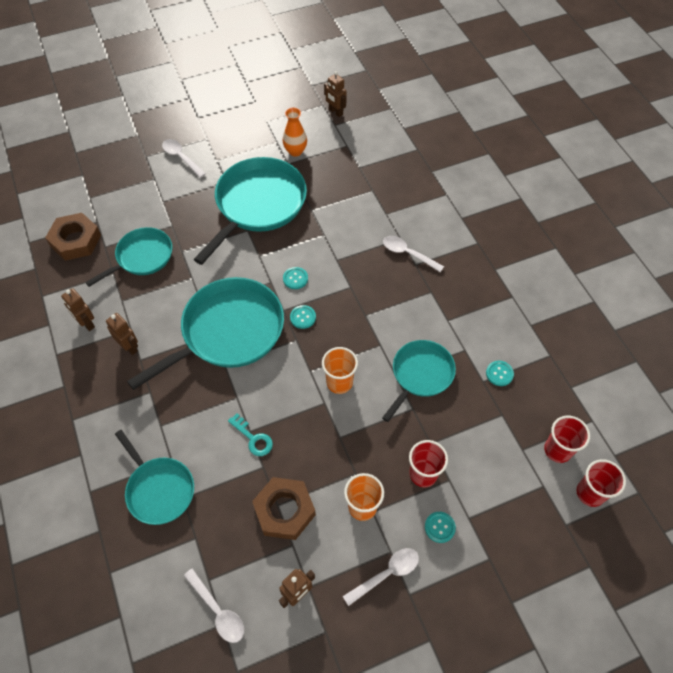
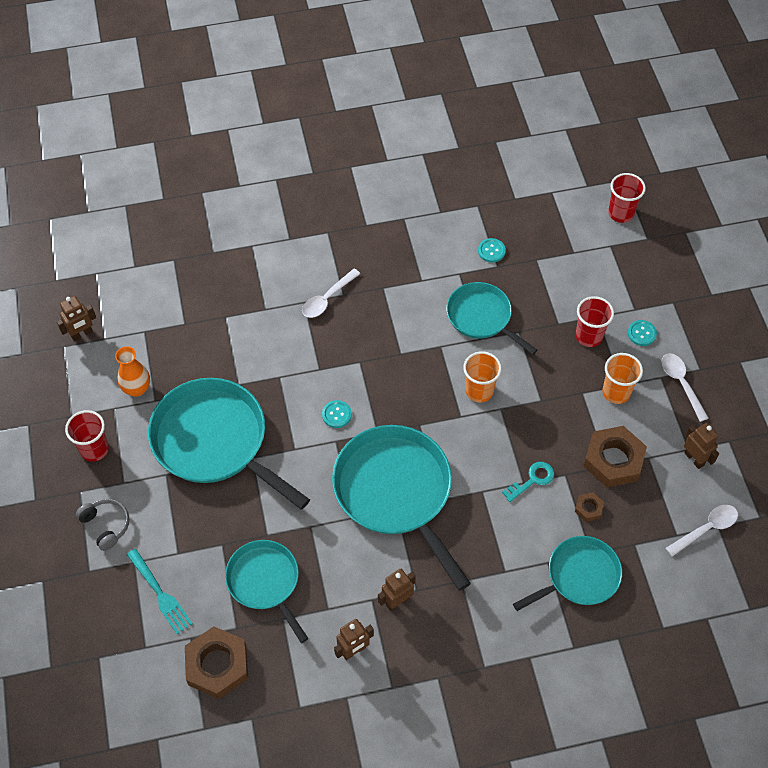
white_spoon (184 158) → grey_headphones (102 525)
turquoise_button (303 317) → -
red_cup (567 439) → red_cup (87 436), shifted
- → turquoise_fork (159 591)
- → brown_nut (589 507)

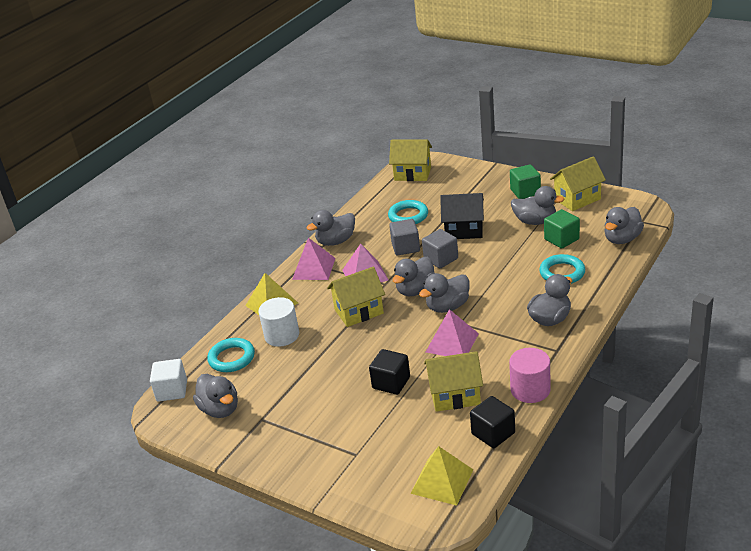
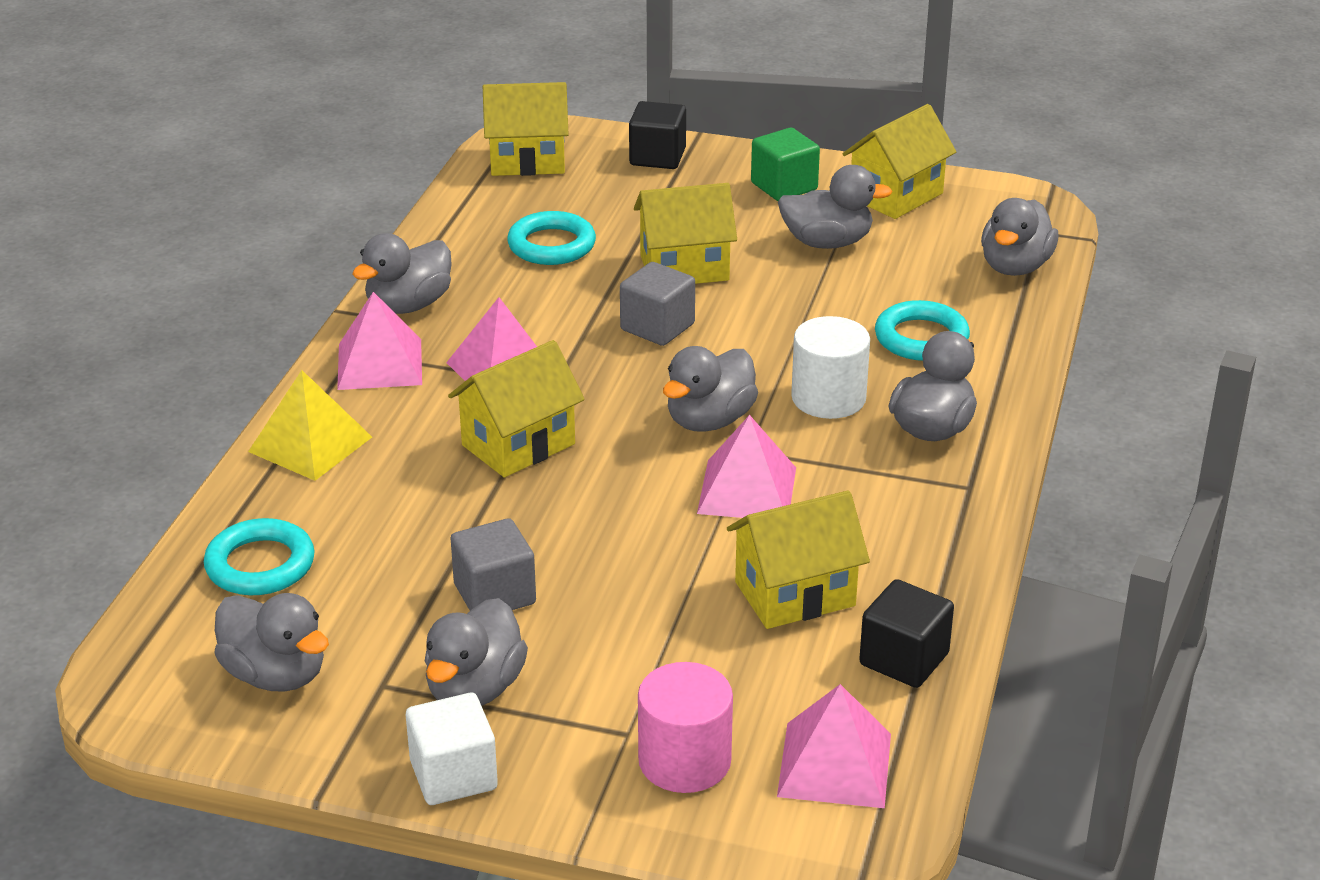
white_cube (168 380) → white_cube (452 749), shifted
white_cylinder (279 322) → white_cylinder (830 367), shifted
black_cube (389 372) → black_cube (657 135), shifted
grey_cube (404 237) → grey_cube (493 564), shifted
grey_duck (414 276) → grey_duck (476 652), shifted
yellow_pyramid (441 476) → pink_pyramid (834 746)
black_house (462 216) → yellow_house (685 233)
pink_cylinder (530 375) → pink_cylinder (685 727), shifted
green_cube (562 229) → -

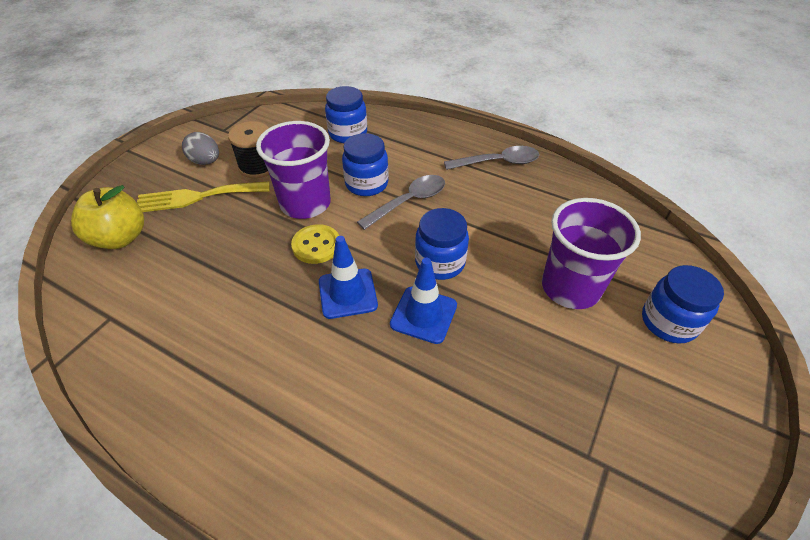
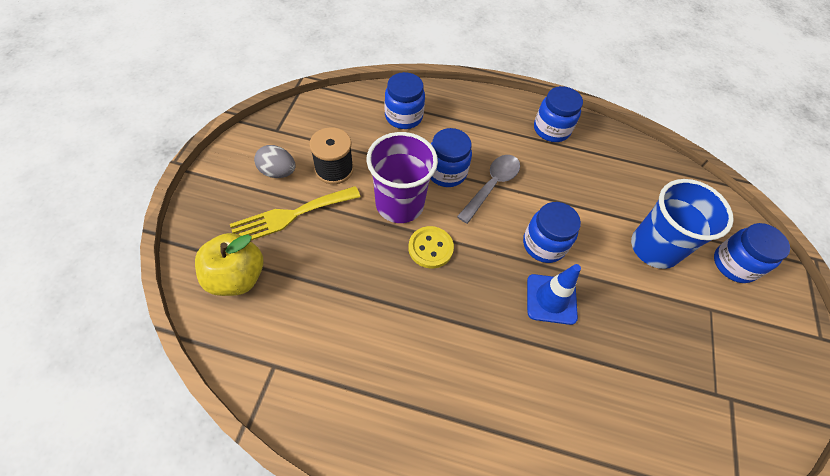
blue_traffic_cone (348 277) → -
grey_spoon (491 158) → blue_jar (558 114)
purple_cup (591 253) → blue_cup (682 224)

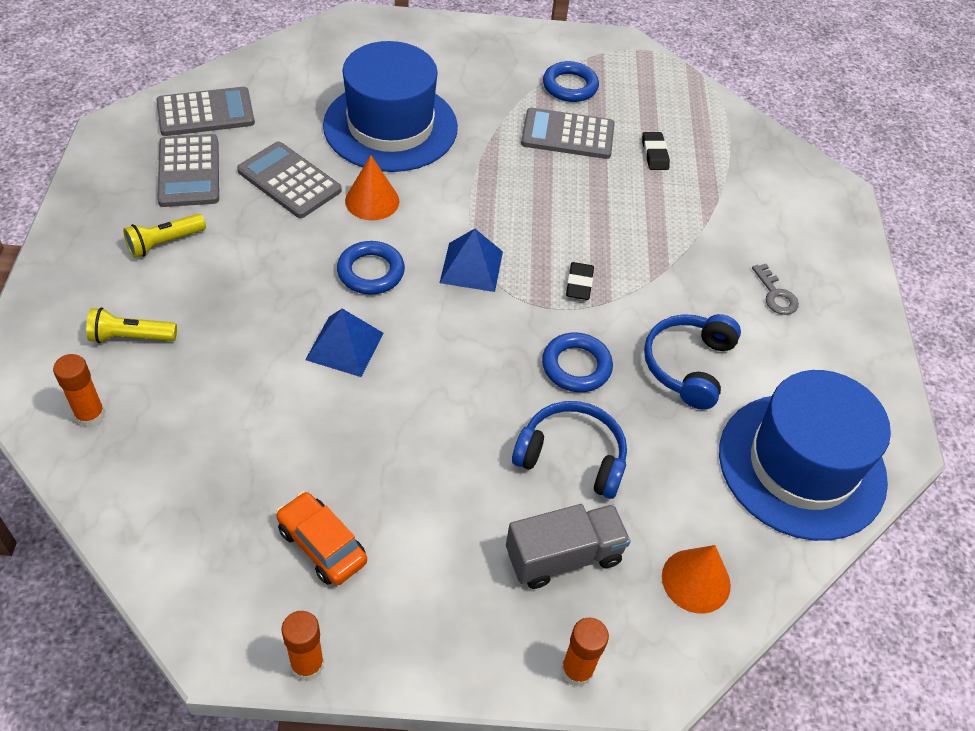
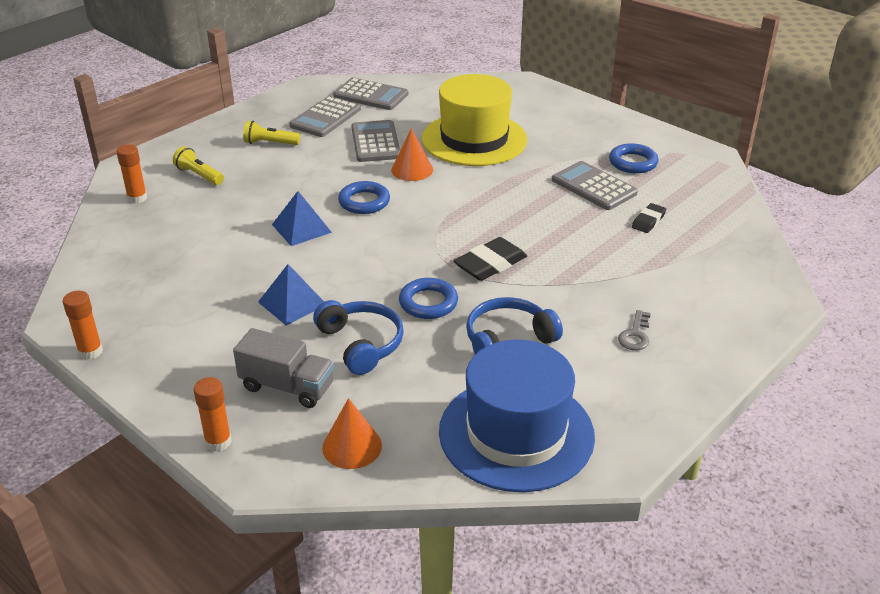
orange_car (321 538) → -
blue_hat (390 106) → yellow_hat (474 120)
blue_pyramid (471 260) → blue_pyramid (291 295), shifted
black_eraser (580 281) → black_eraser (490 259), x1.67

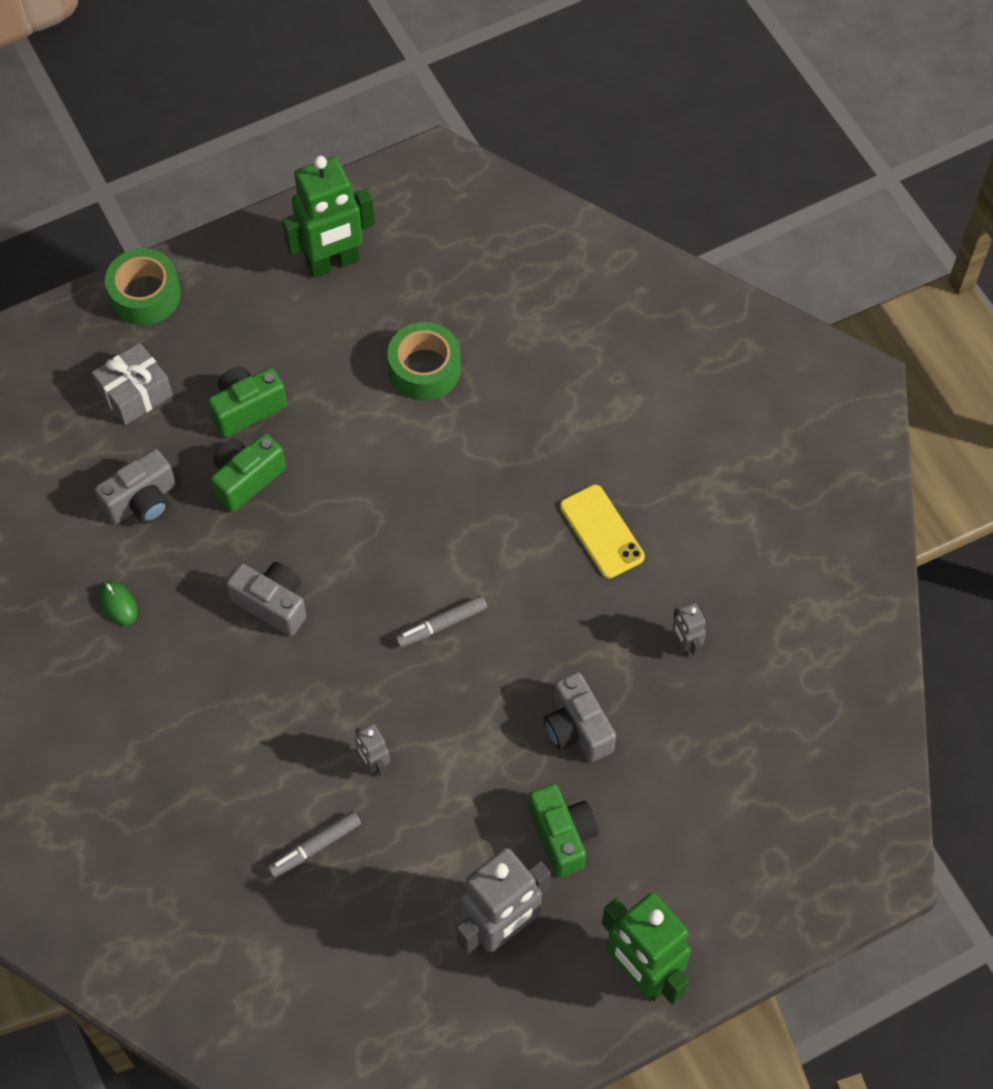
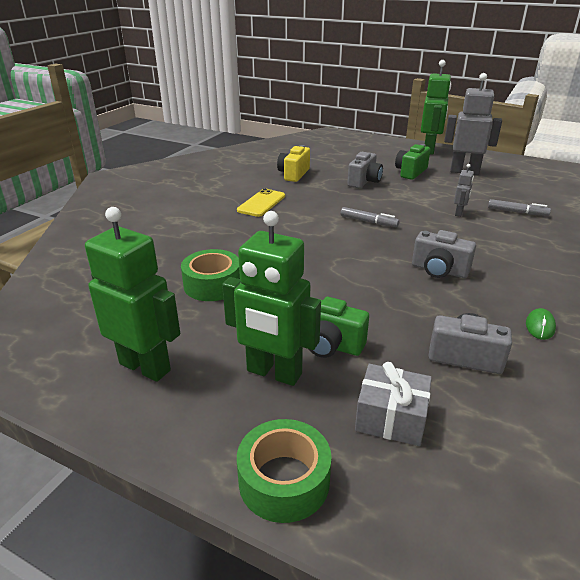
green_camera (248 472) → -
grey_camera (266 599) → grey_camera (444 254), 60 degrees counterclockwise
grey_robot (689 630) → yellow_camera (293 163)
- → green_robot (271 298)

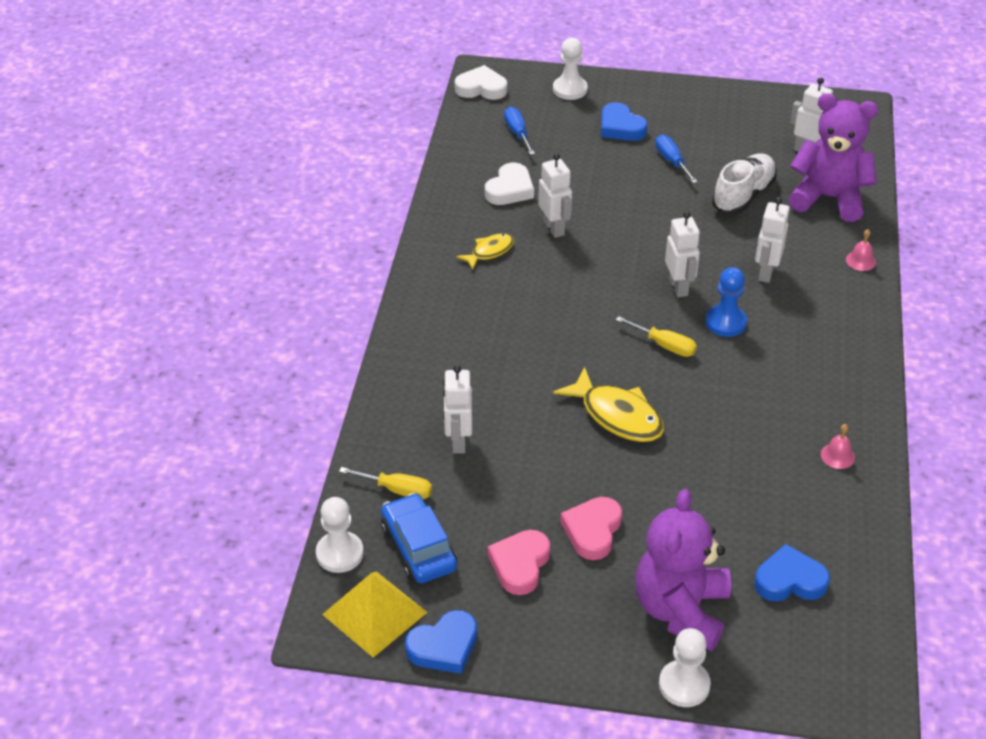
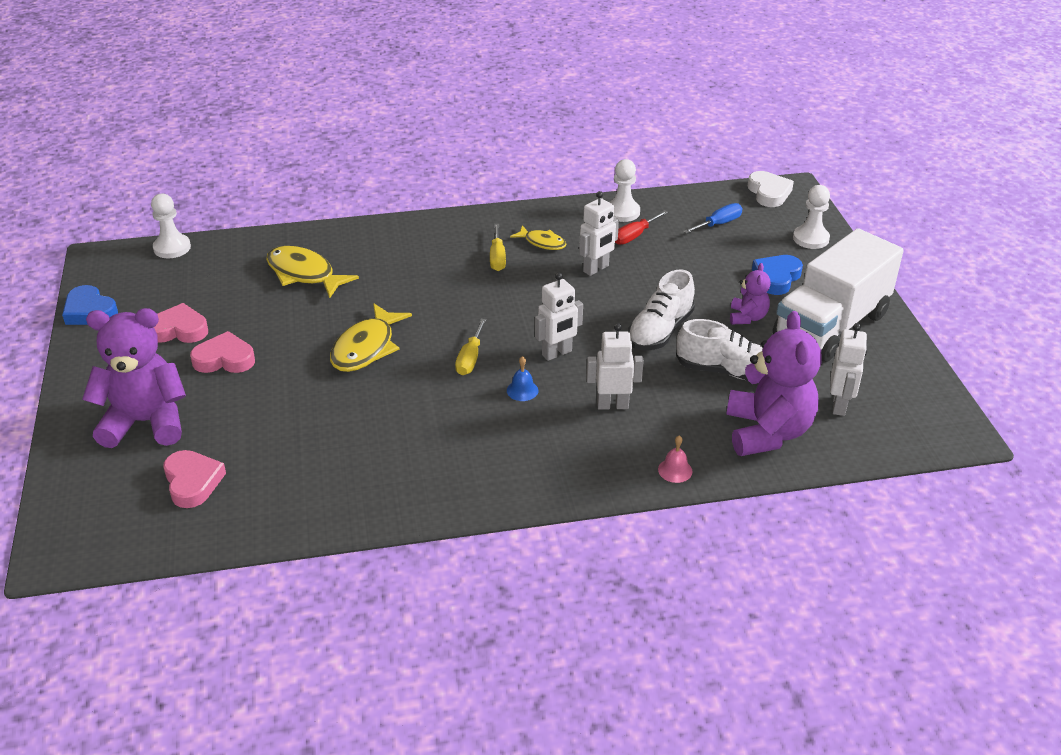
yellow_pyramid (375 614) → -
yellow_screwdriver (385 483) → yellow_screwdriver (498 247), shifted
blue_car (419 538) → -
white_robot (457 409) → yellow_fish (312 272)
white_heart (509 184) → red_screwdriver (641 227)
blue_screwdriver (676 159) → purple_teddy_bear (750 293)
white_pawn (685 667) → white_pawn (624 190), shifted
blue_pawn (726 302) → blue_bell (522 378)
blue_heart (792 573) → pink_heart (194 479)
pink_bell (838 446) → -
- → white_shoe (661 309)
- → white_truck (838 295)

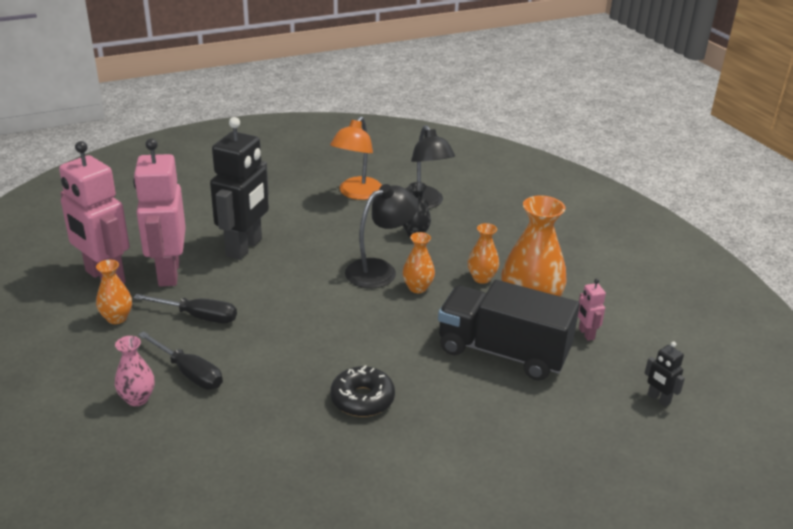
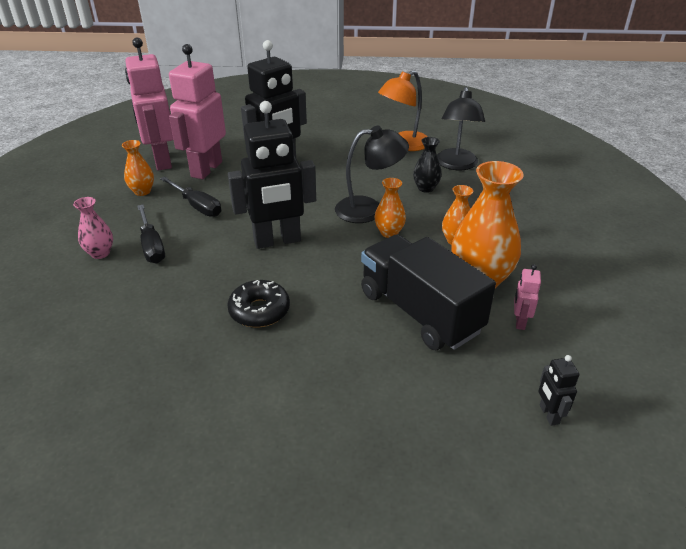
- → black_robot (272 175)

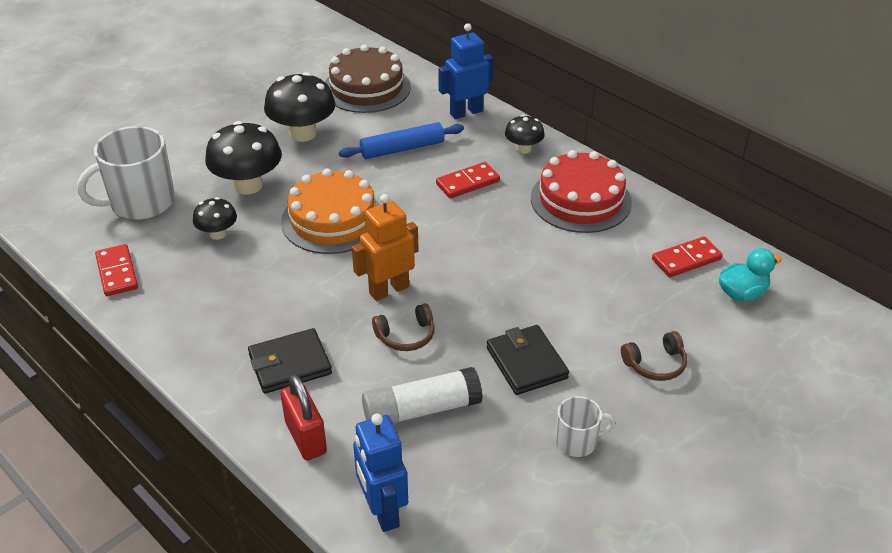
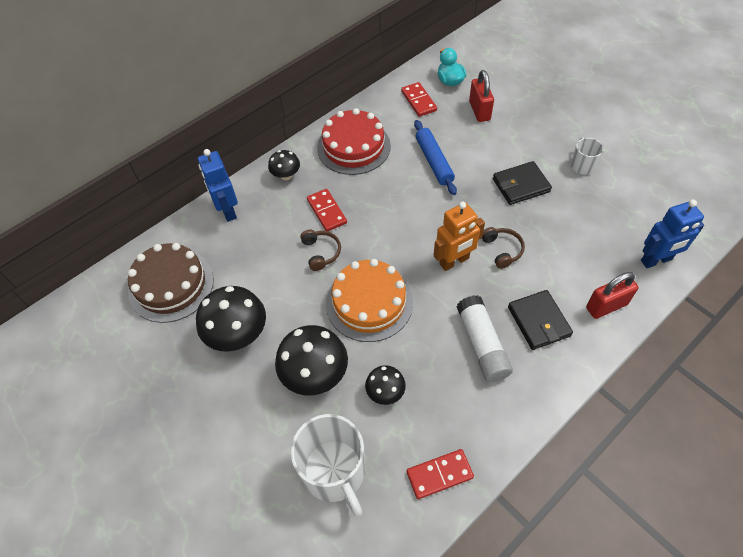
blue_rolling_pin (401 140) → blue_rolling_pin (435 157), shifted
orange_robot (385 247) → orange_robot (459 236), 90 degrees counterclockwise
white_glue_stick (422 396) → white_glue_stick (485 338), shifted
brown_headphones (654 356) → brown_headphones (321 250), shifted
- → red_padlock (481 96)

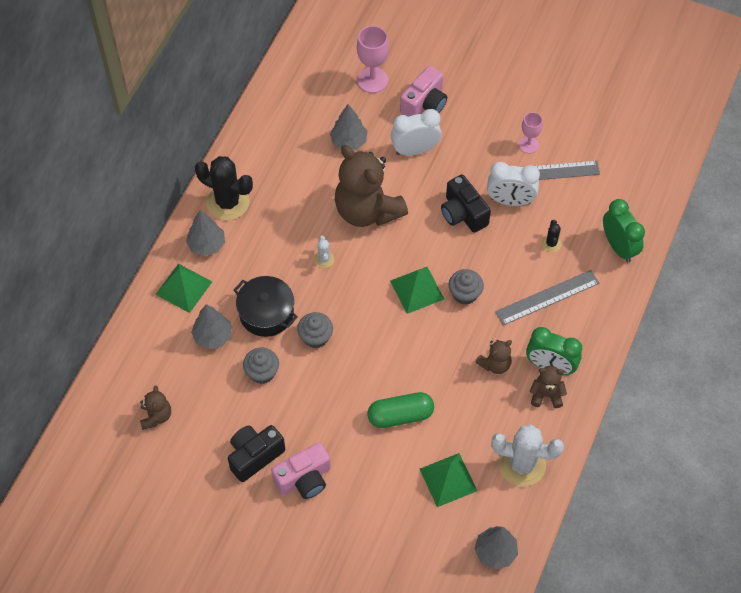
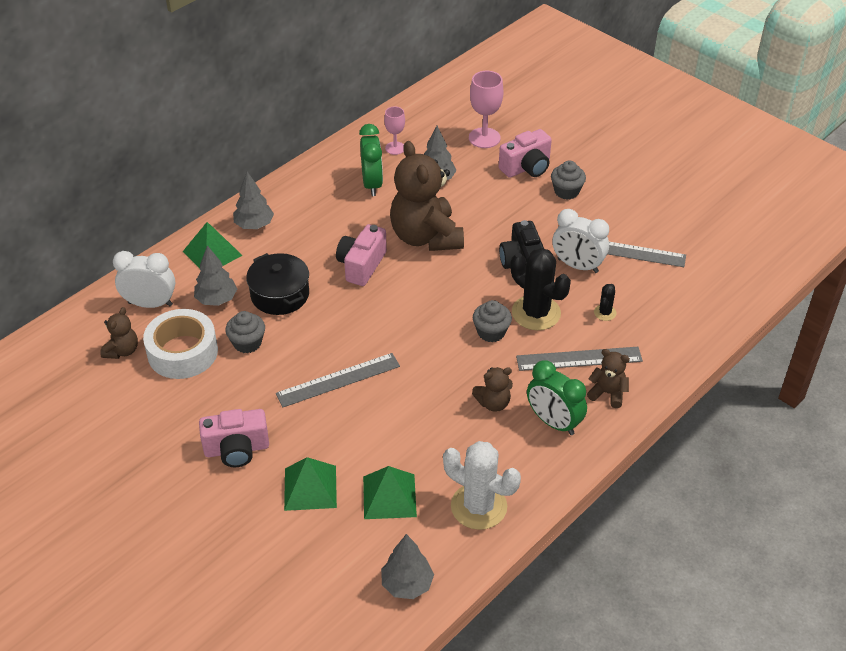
black_cactus (224 188) → black_cactus (541 289), shifted
black_camera (256 453) → -
grey_cupcake (315 330) → grey_cupcake (568 180), shifted
white_cactus (324 252) → pink_camera (361 255)
green_capsule (400 410) → -
green_pyramid (417 290) → green_pyramid (310 484), shifted
white_clock (416 132) → white_clock (144 279), shifted
pink_goblet (531 133) → pink_goblet (394 130), shifted
brown_teddy_bear (548 387) → brown_teddy_bear (608 378), shifted
green_clock (624 230) → green_clock (371 160), shifted
- → white_tape (180 344)
- → grey_ruler (338 380)

